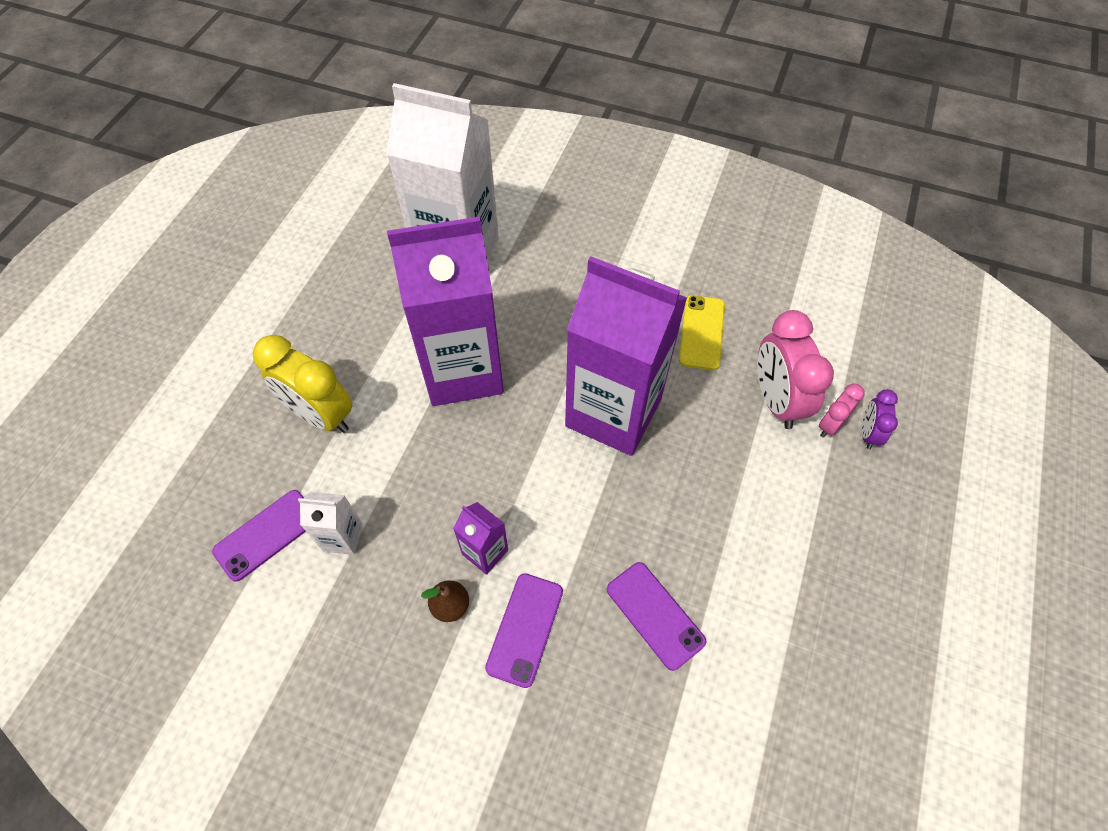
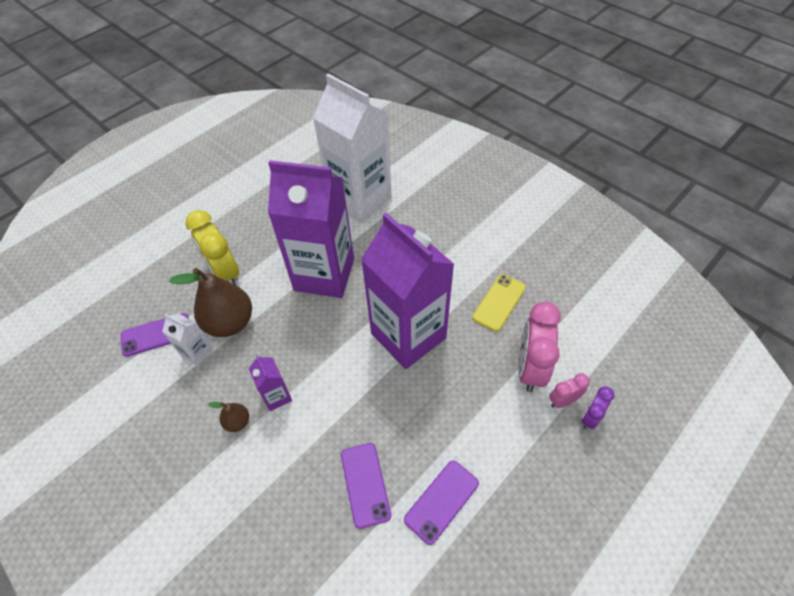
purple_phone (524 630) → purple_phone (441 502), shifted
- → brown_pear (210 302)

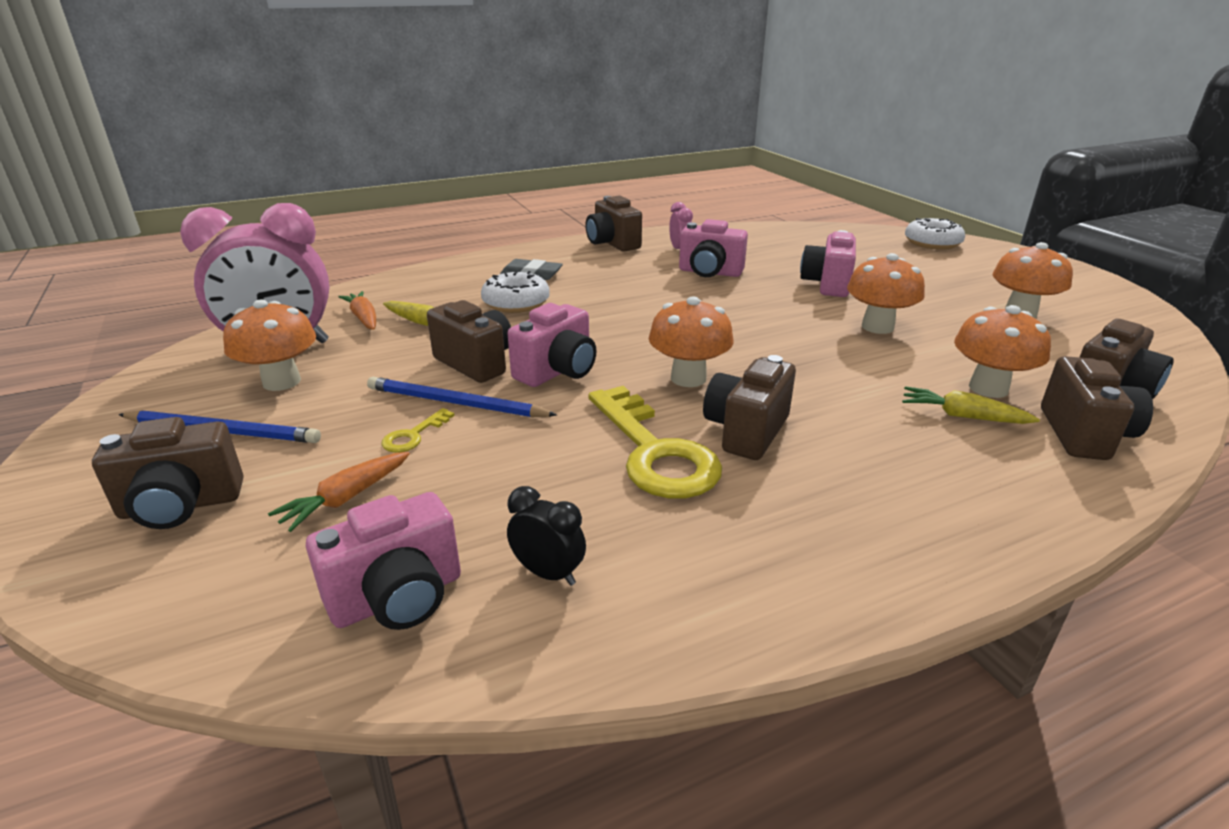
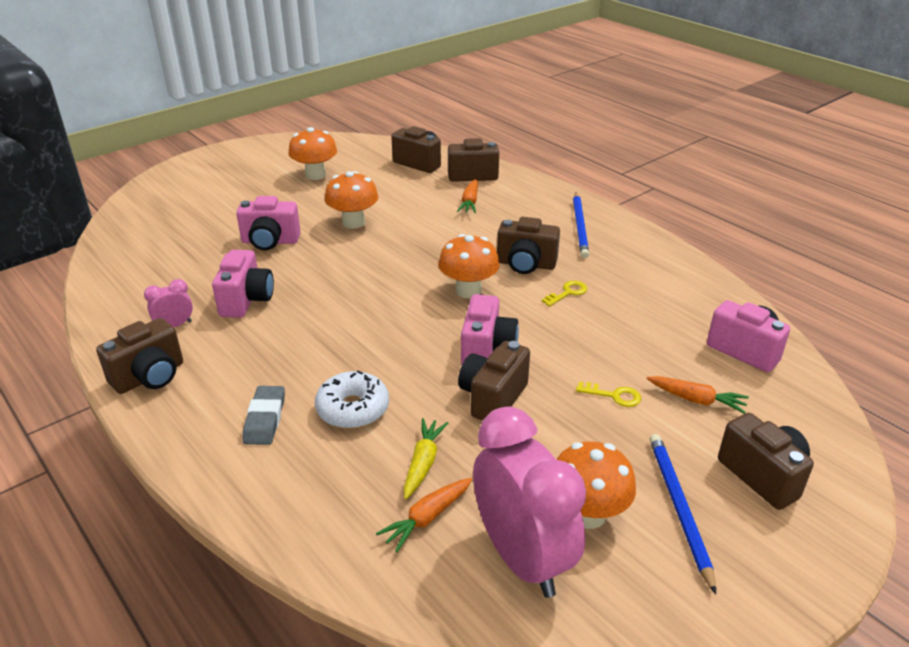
blue_pencil (462 397) → blue_pencil (581 225), shifted
pink_camera (551 345) → pink_camera (490 329), 75 degrees clockwise
black_clock (546 536) → -
yellow_key (655 442) → yellow_key (564 294), x0.43
yellow_carrot (971 405) → orange_carrot (467 196)
white_donut (935 234) → -
orange_mushroom (1002 351) → -

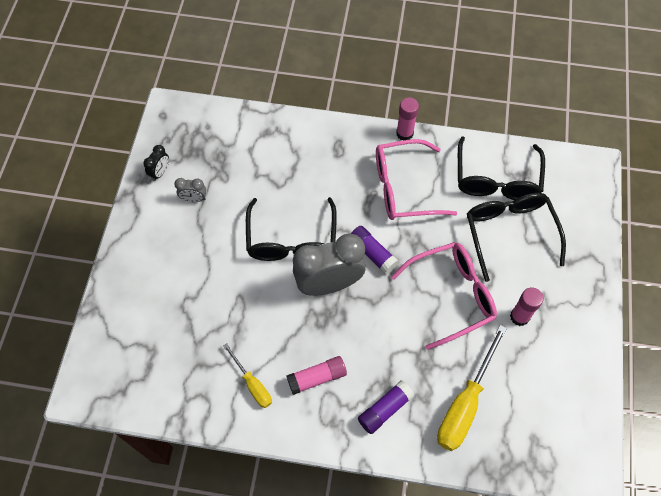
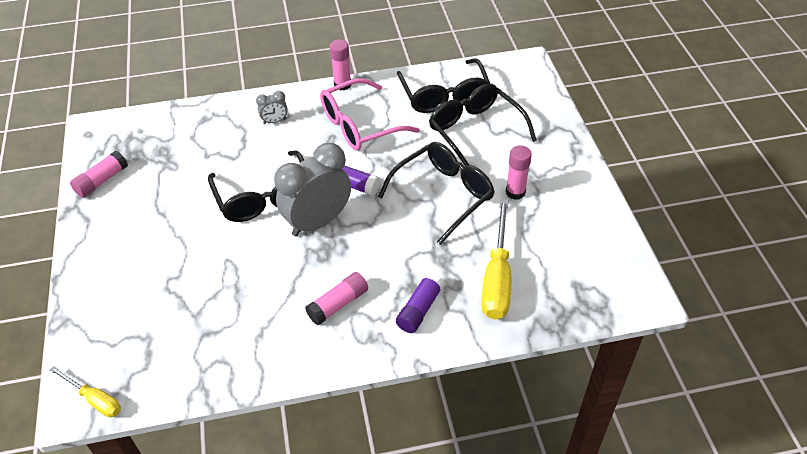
black_clock (156 163) → pink_glue_stick (99 174)
grey_clock (190 190) → grey_clock (272 107), shifted
yellow_screwdriver (247 375) → yellow_screwdriver (85 391), shifted
pink_glasses (444 296) → black_glasses (436 193)

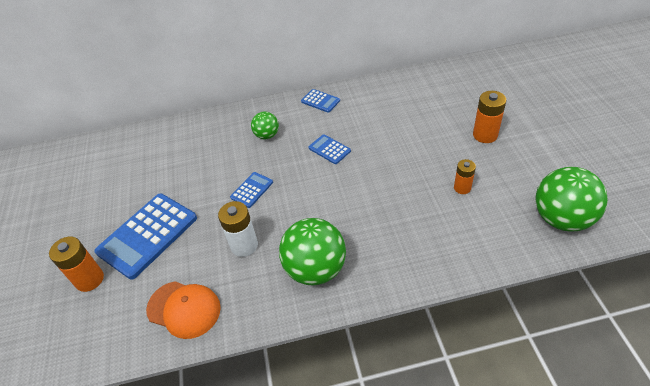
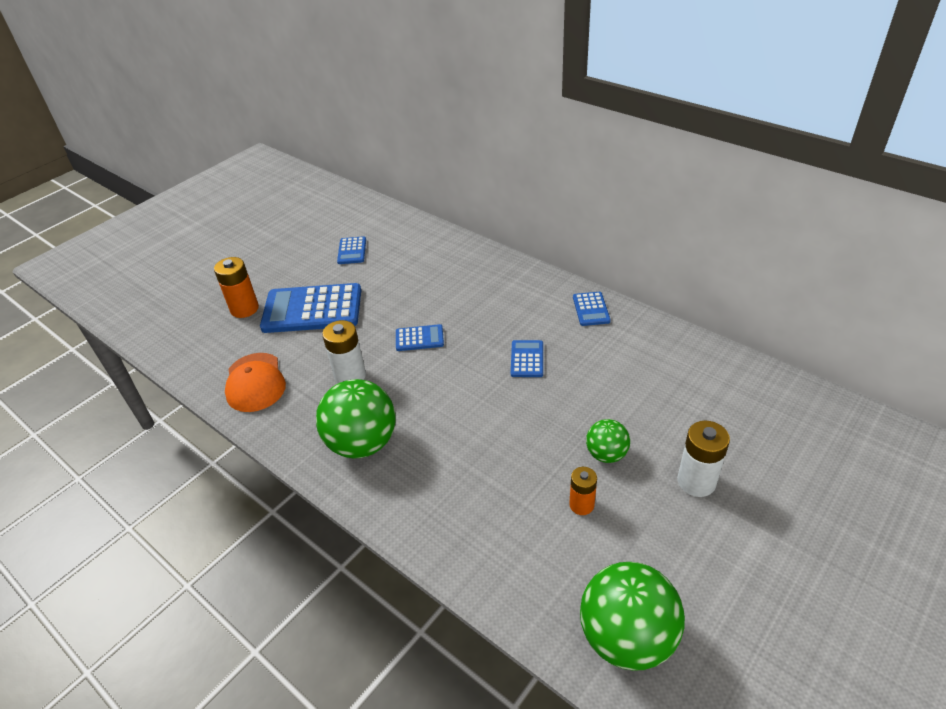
green_ball (265 125) → green_ball (608 441), shifted
orange_battery (489 117) → white_battery (703 459)
- → blue_calculator (351 250)

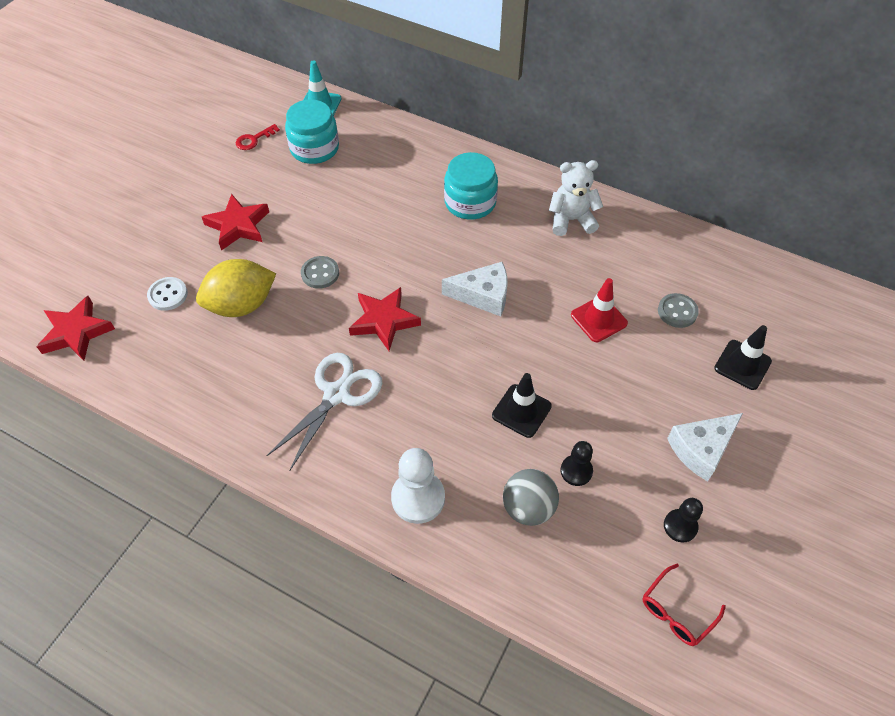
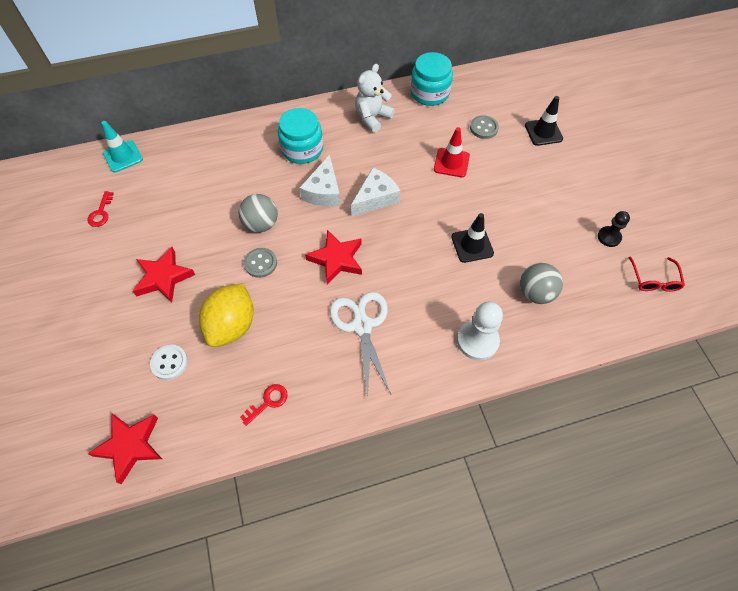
turquoise_jar (312 131) → turquoise_jar (431 79), shifted
black_pawn (576 463) → -
white_cheese (705 447) → white_cheese (319 180), shifted
- → grey_ball (258 213)
- → red_key (264 405)

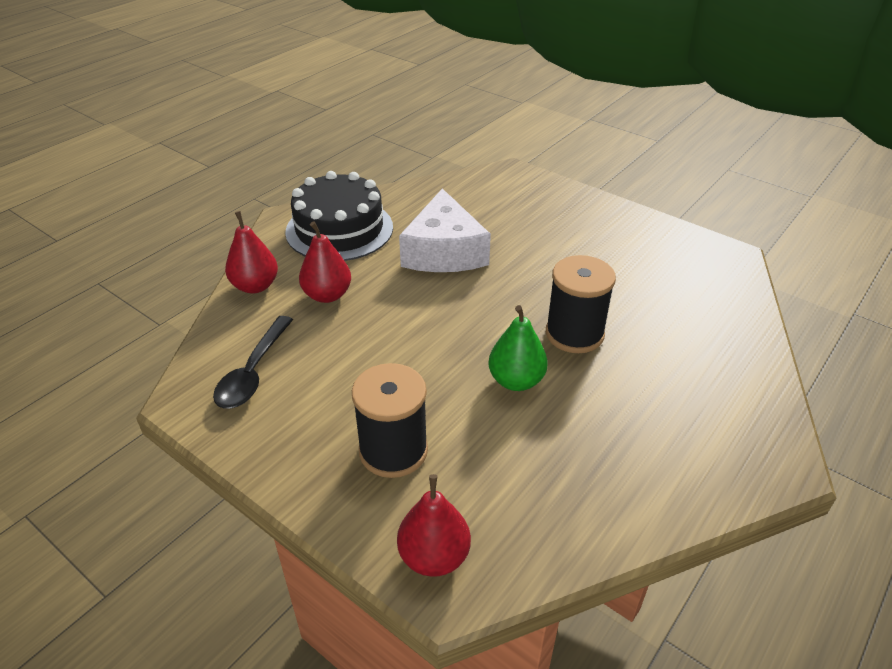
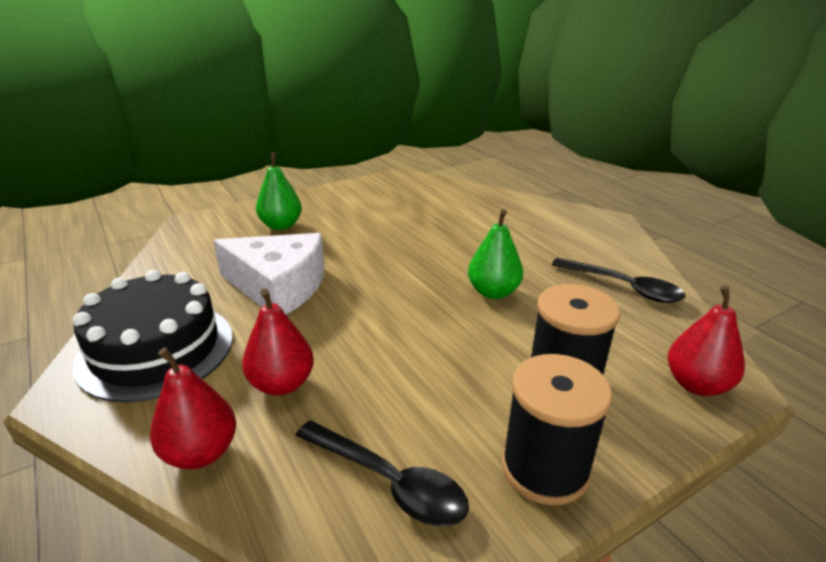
black_spool (581 304) → black_spool (557 429), shifted
- → green_pear (279 191)
- → black_spoon (618 280)

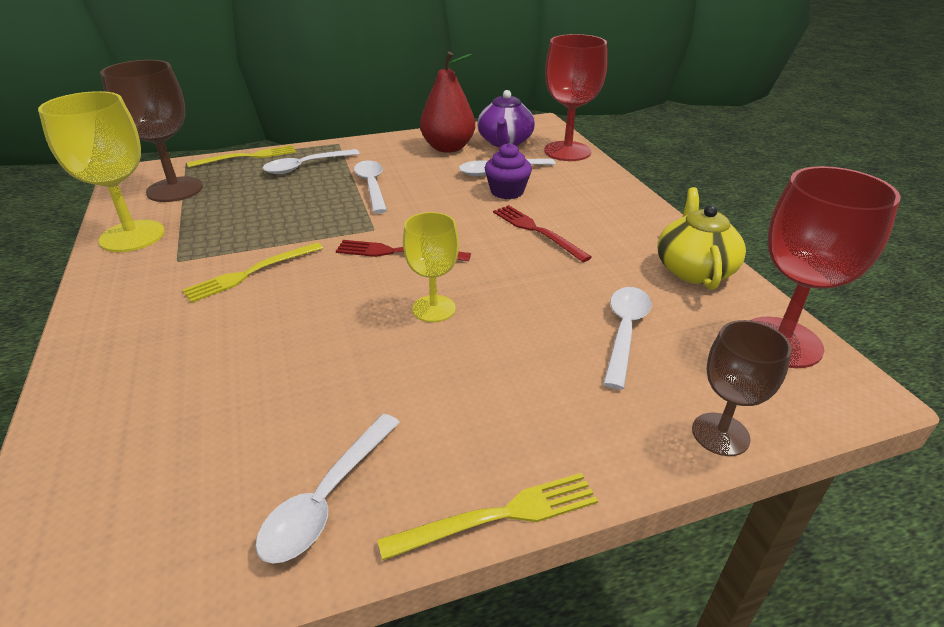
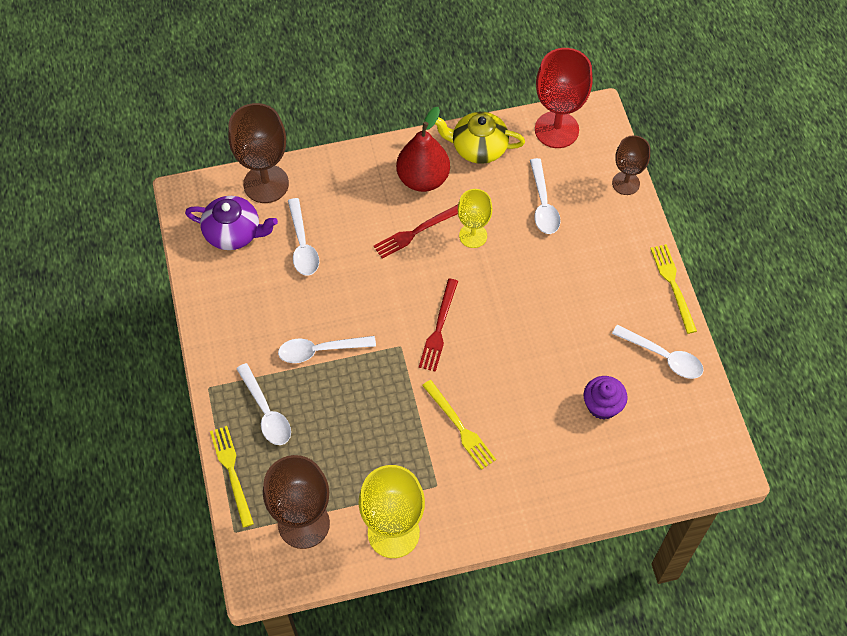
yellow_goblet (431 267) → yellow_goblet (474 218), shifted
red_pear (447 102) → red_pear (423 149), shifted
purple_cupcake (508 171) → purple_cupcake (606 397), shifted
red_goblet (575 97) → brown_goblet (258 153)
white_spoon (627 338) → white_spoon (545 196), 120 degrees counterclockwise

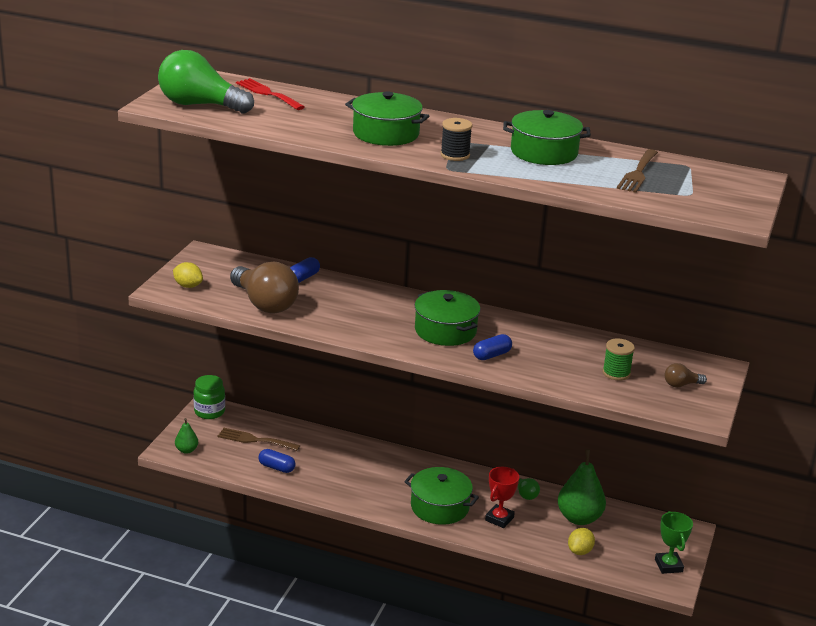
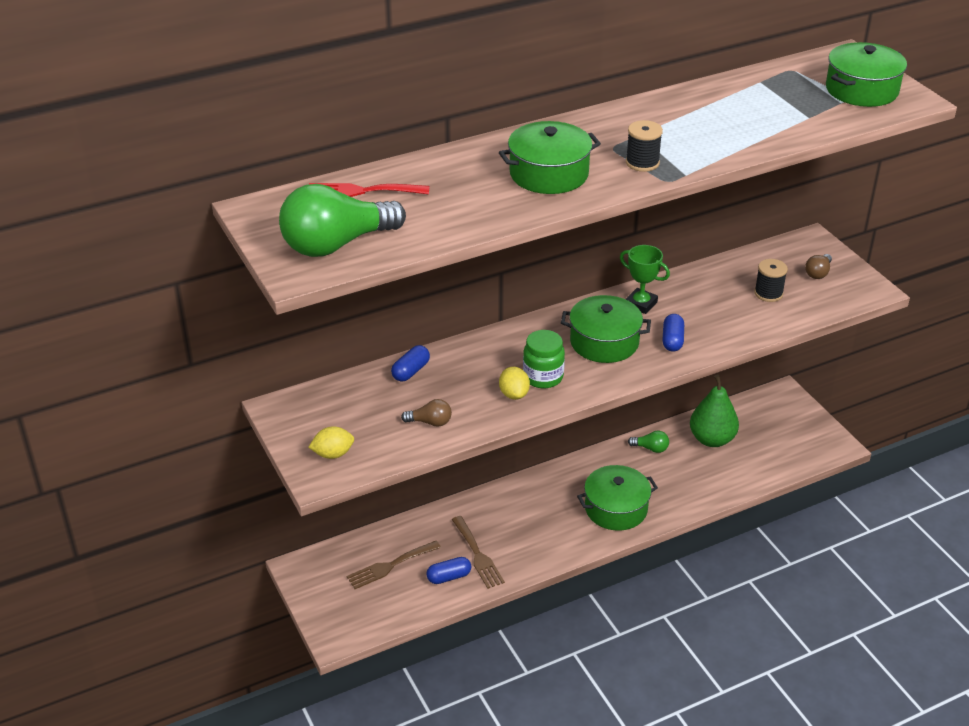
green_pear (186 436) → -
green_jar (209 397) → green_jar (544 359), shifted
brown_light_bulb (264 288) → brown_light_bulb (426 413), x0.44
blue_capsule (305 270) → blue_capsule (410 363), 45 degrees clockwise
red_trophy (502 497) → -
green_pot (547 137) → green_pot (866 74), shifted
yellow_lemon (581 541) → yellow_lemon (514 383), shifted
green_spool (619 360) → black_spool (771 280)
brown_fork (637 171) → brown_fork (478 552), shifted
green_trophy (674 542) → green_trophy (645 279), shifted

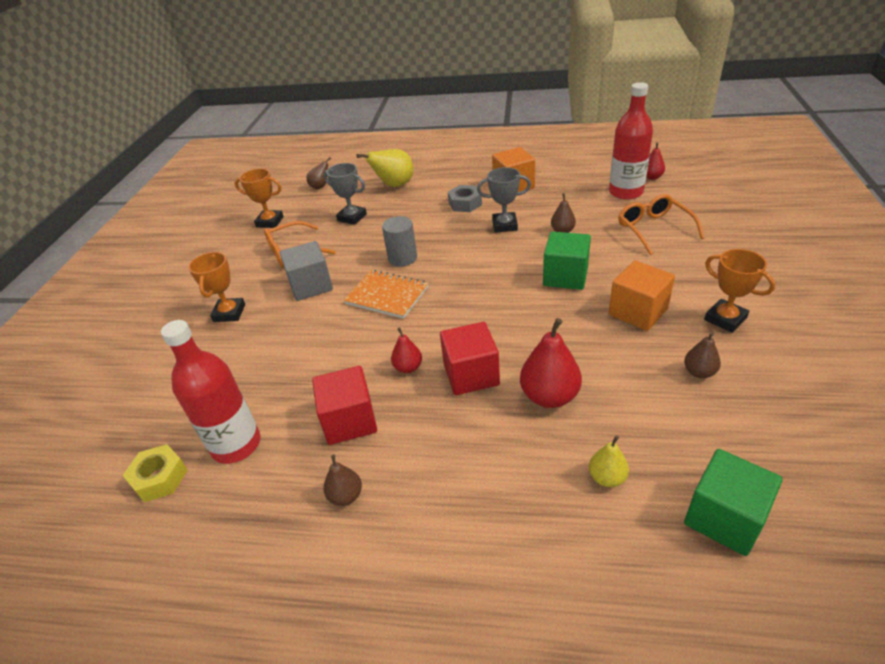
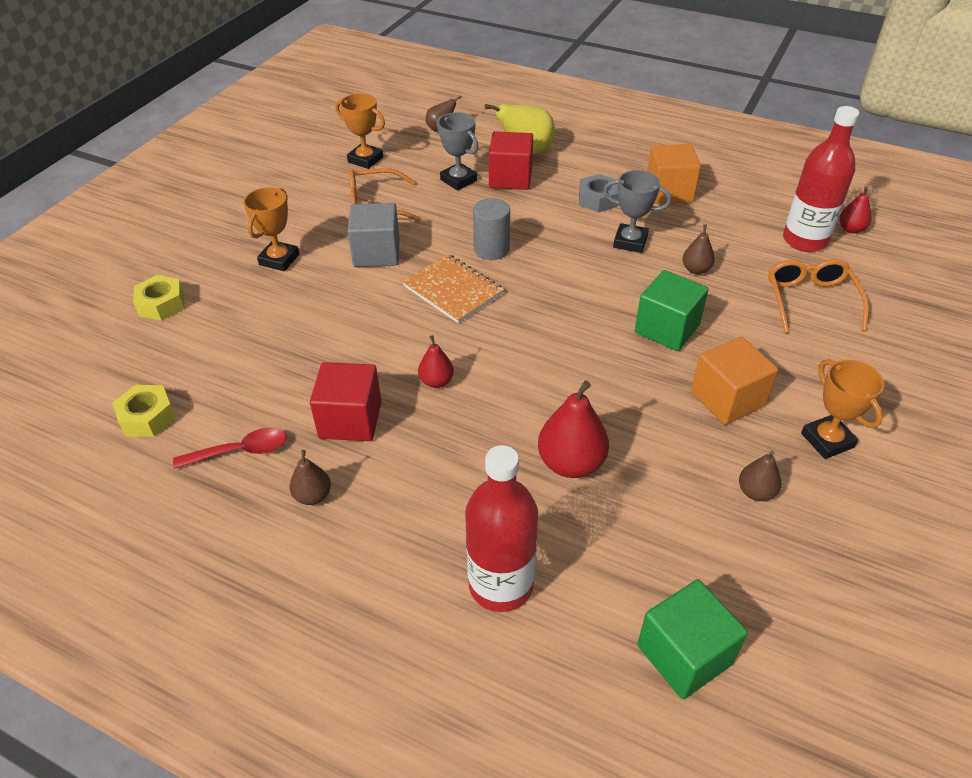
red_bottle (210 392) → red_bottle (501 528), shifted
red_cube (470 358) → red_cube (511 160), shifted
yellow_pear (609 461) → -
- → yellow_nut (158 298)
- → red_spoon (230 448)

